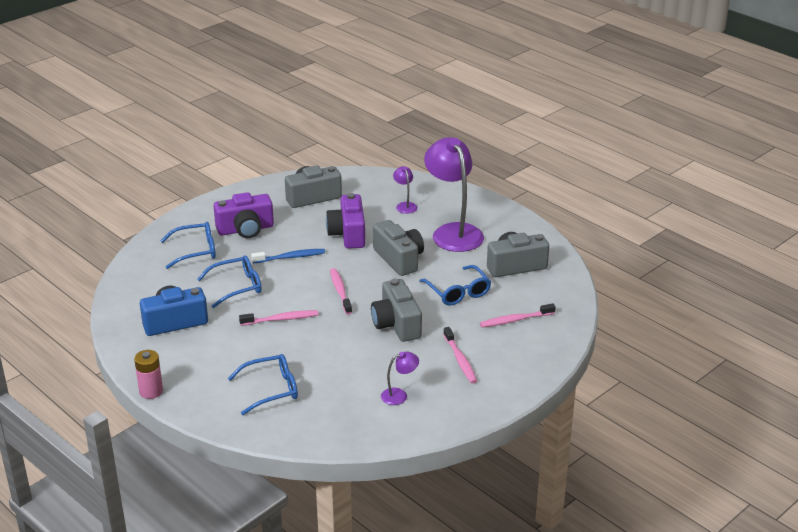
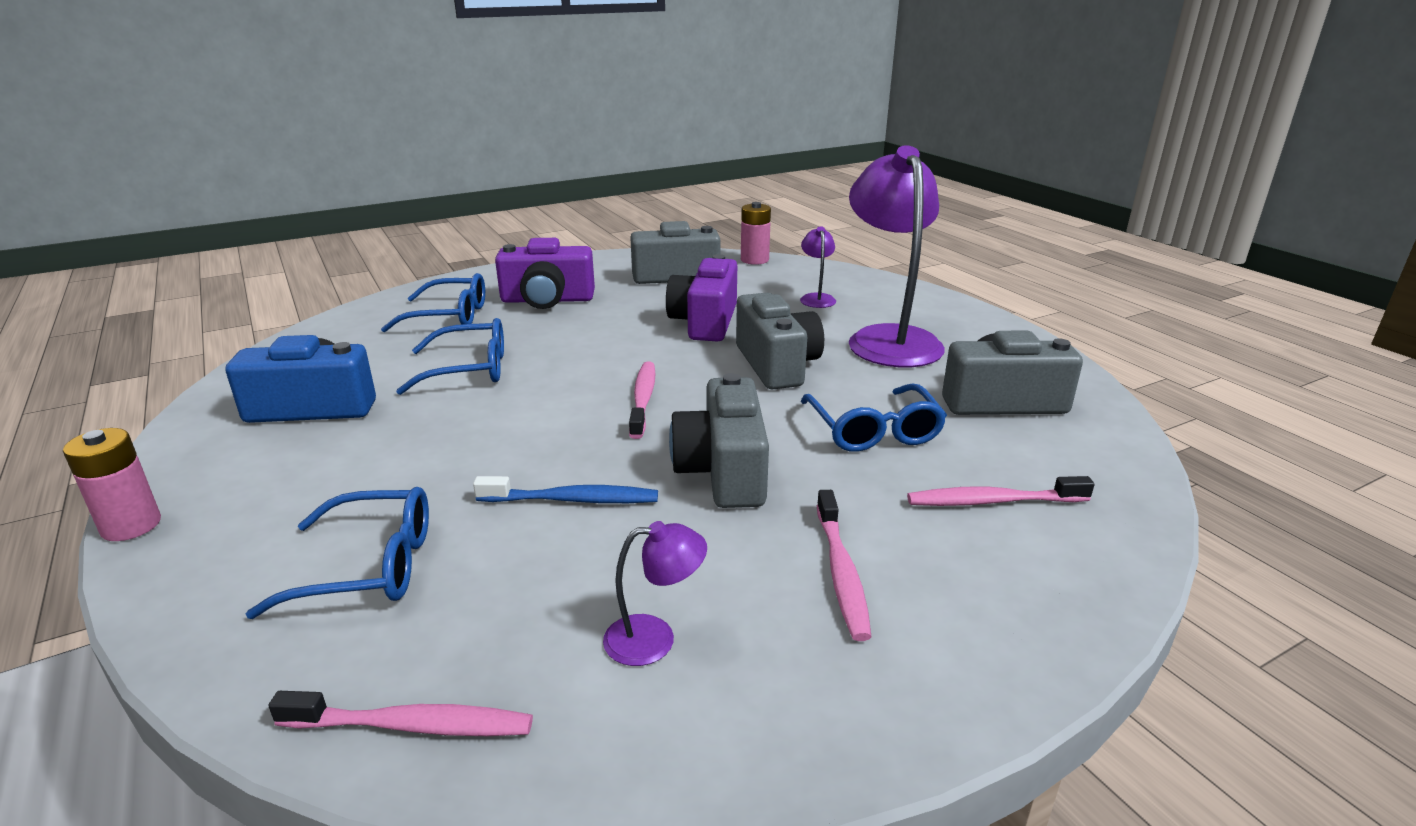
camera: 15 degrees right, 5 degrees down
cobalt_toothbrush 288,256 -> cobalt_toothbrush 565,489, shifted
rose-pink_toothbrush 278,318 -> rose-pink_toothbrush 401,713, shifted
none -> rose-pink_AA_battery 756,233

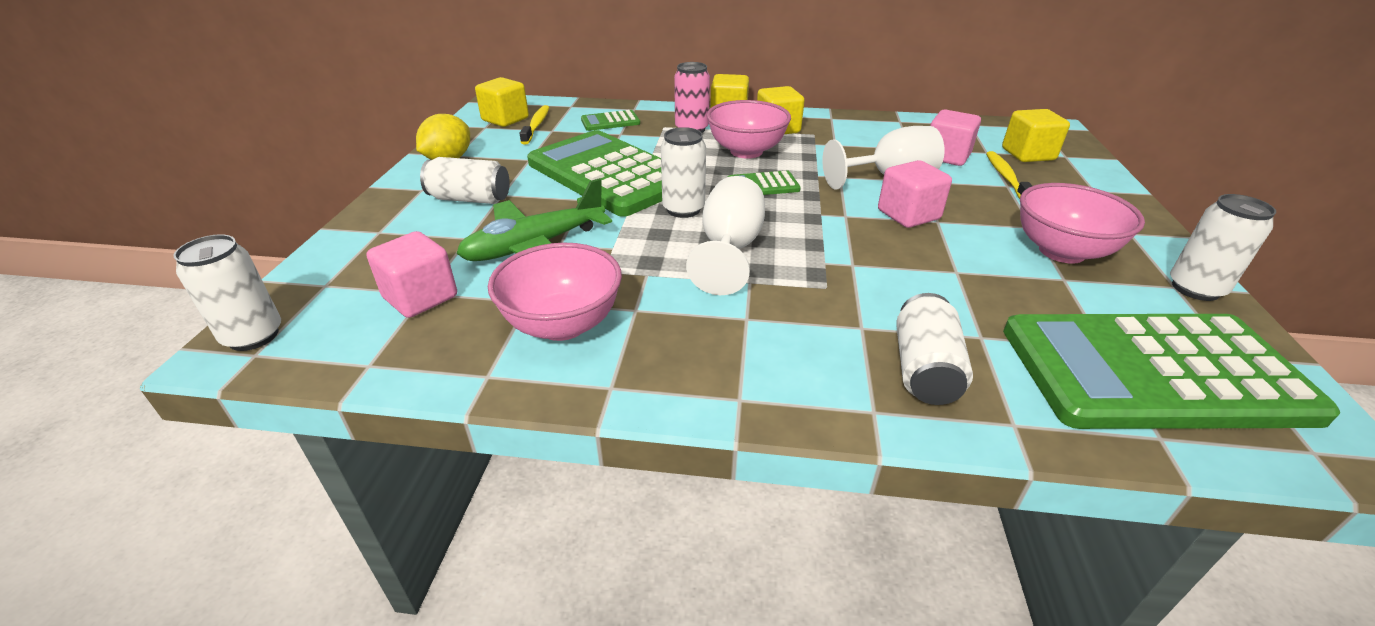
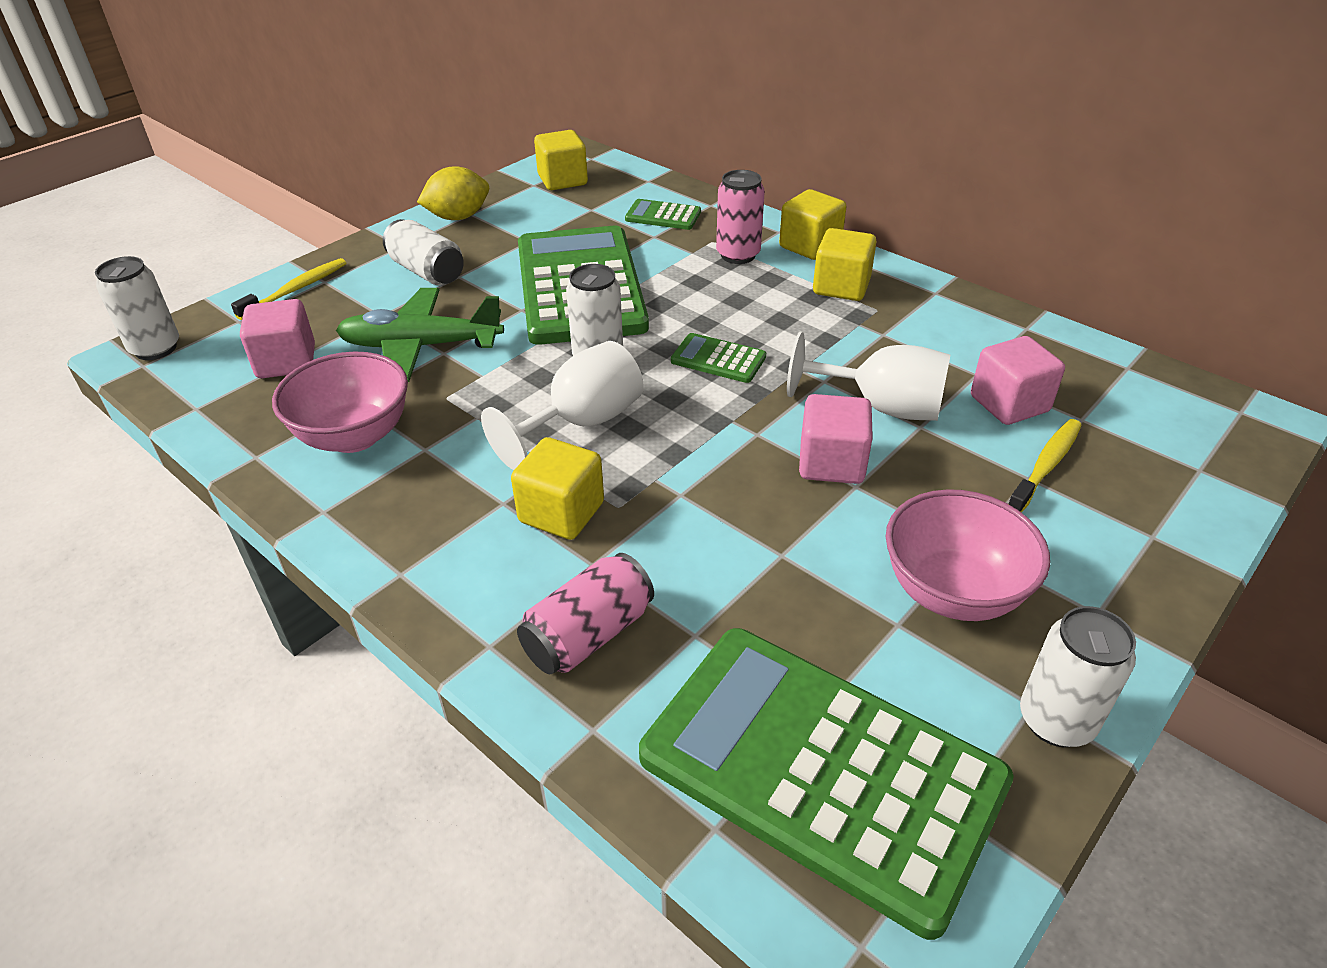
camera: 35 degrees right, 5 degrees up
rose-pink_bowl 748,129 -> none
golden_toothbrush 534,125 -> golden_toothbrush 288,289, shifted
golden_block 1036,135 -> golden_block 557,488, shifted
snow-white_can 934,349 -> rose-pink_can 585,613

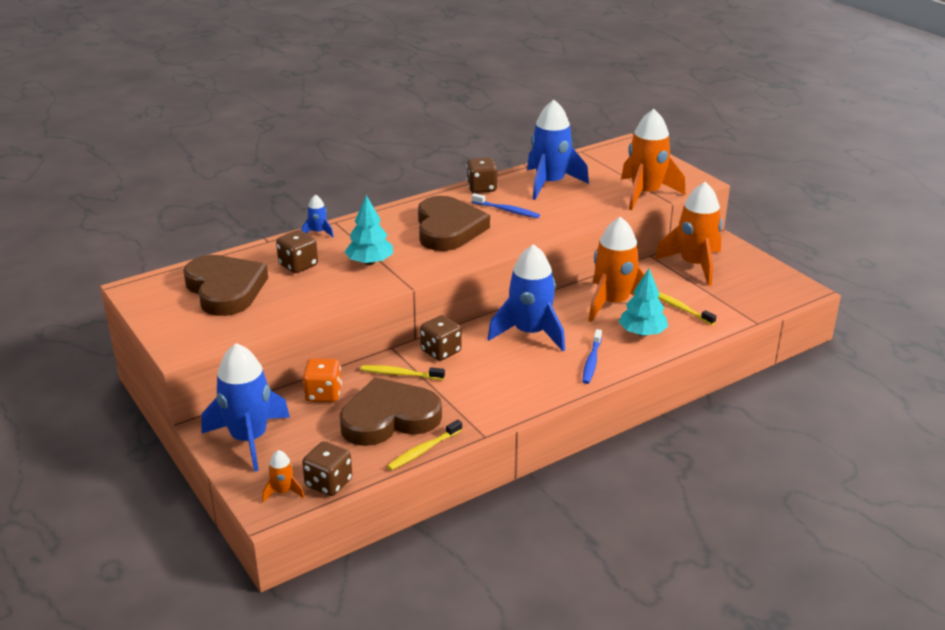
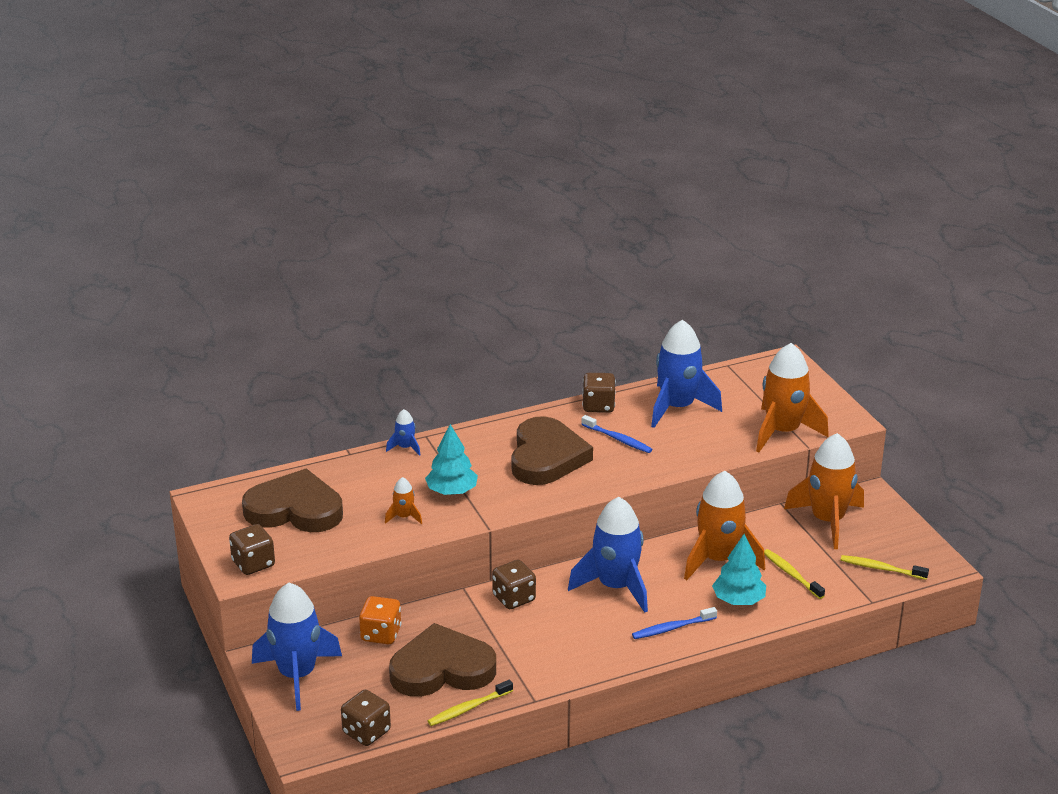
camera: 10 degrees right, 0 degrees up
russet_dice 297,251 -> russet_dice 252,549, shifted
russet_love_heart 225,285 -> russet_love_heart 292,500, 60 degrees counterclockwise
cobalt_toothbrush 592,356 -> cobalt_toothbrush 674,623, 45 degrees clockwise
golden_toothbrush 403,372 -> golden_toothbrush 885,567, shifted
bright_orange_rocket 283,476 -> bright_orange_rocket 403,500, shifted

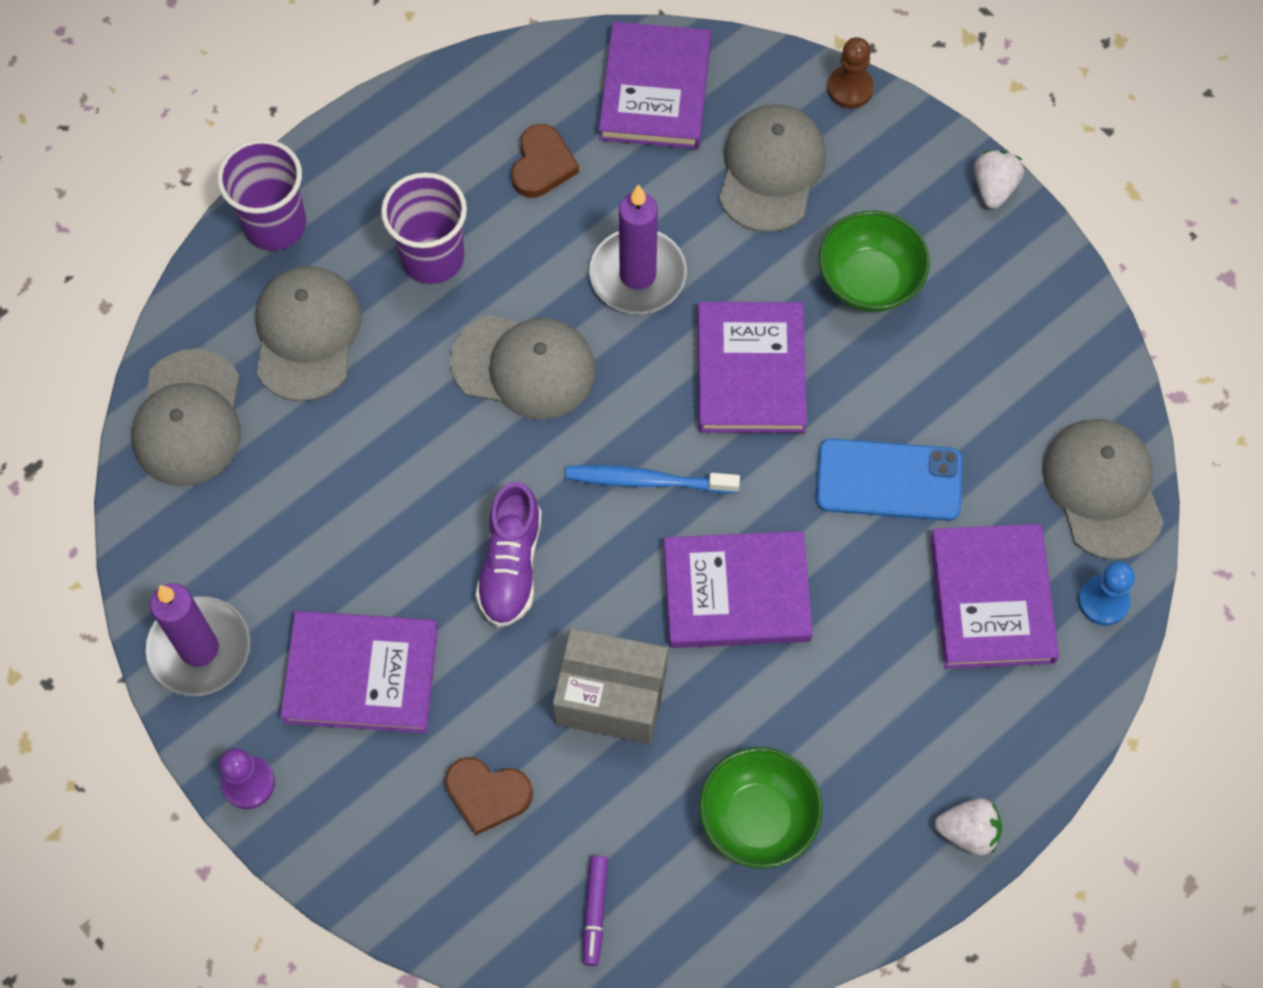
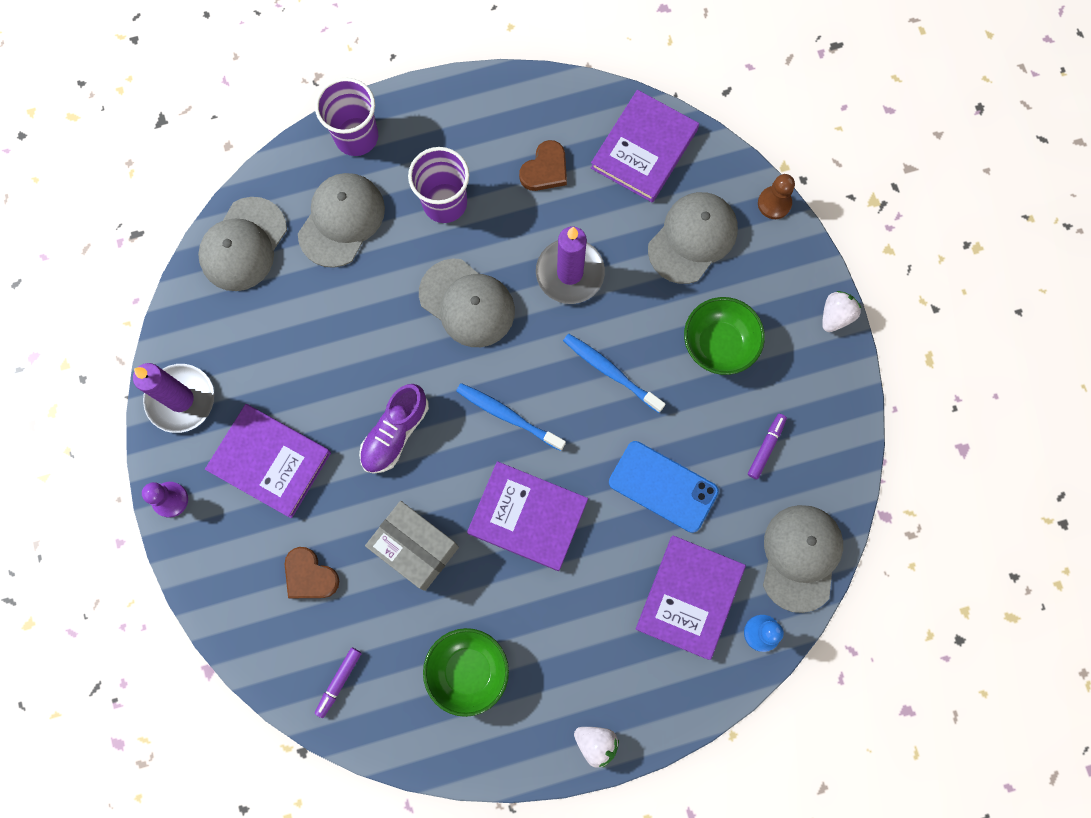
camera: 25 degrees right, 10 degrees up
purple_book 752,367 -> cobalt_toothbrush 614,373
none -> purple_felt_pen 767,446

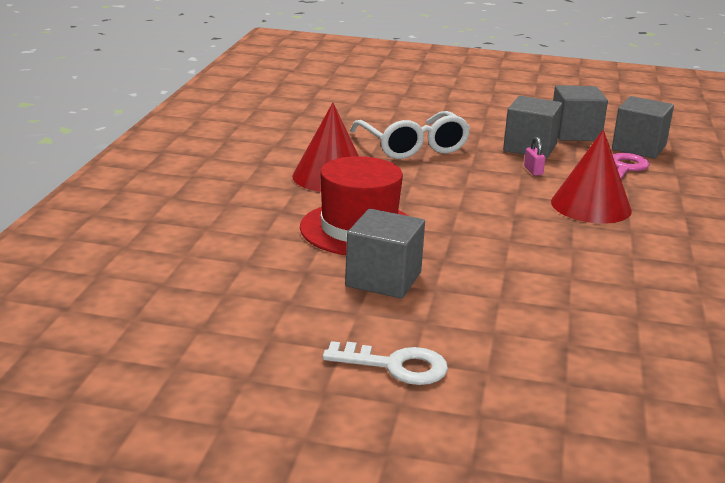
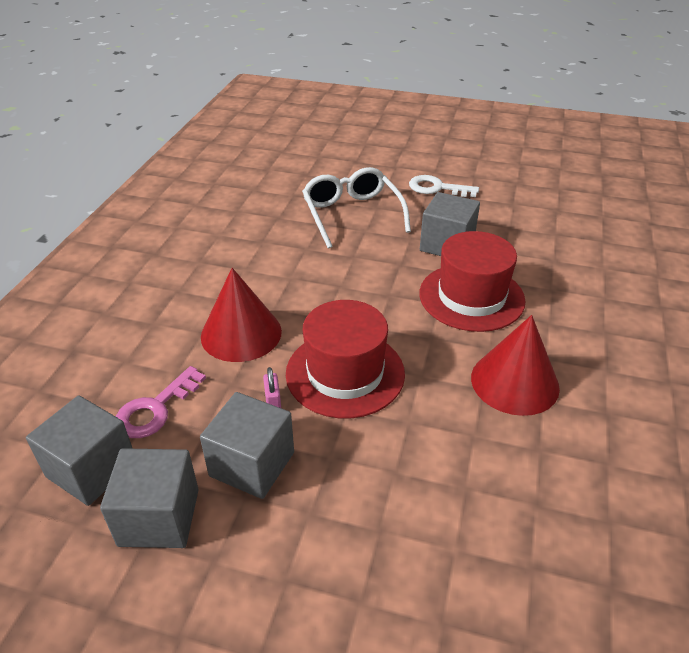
camera: 175 degrees left, 15 degrees up
snow-white_spectacles 410,135 -> snow-white_spectacles 356,207, shifted
none -> scarlet_top_hat 345,359

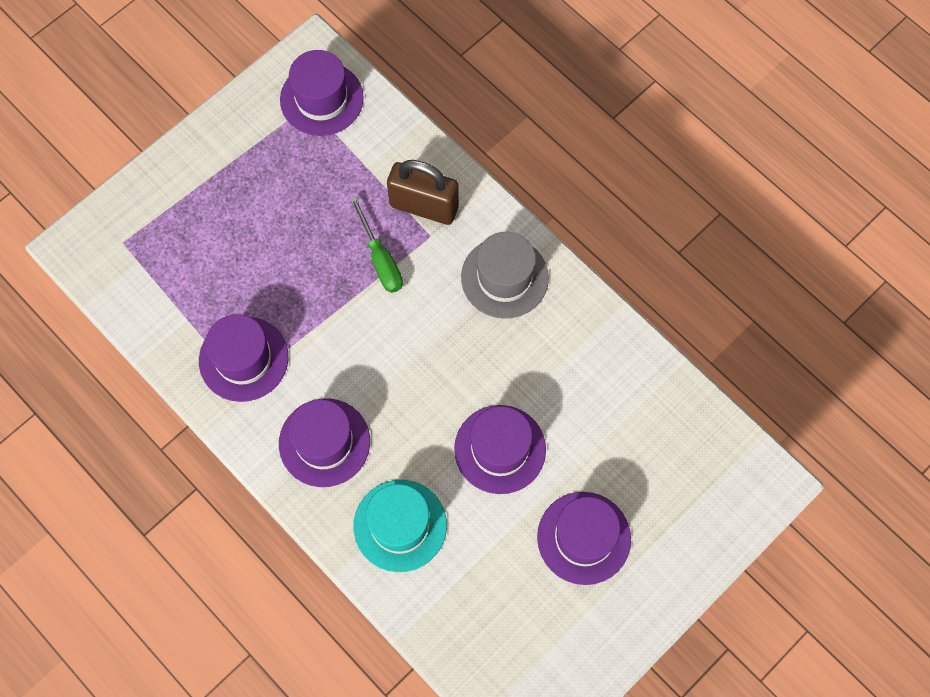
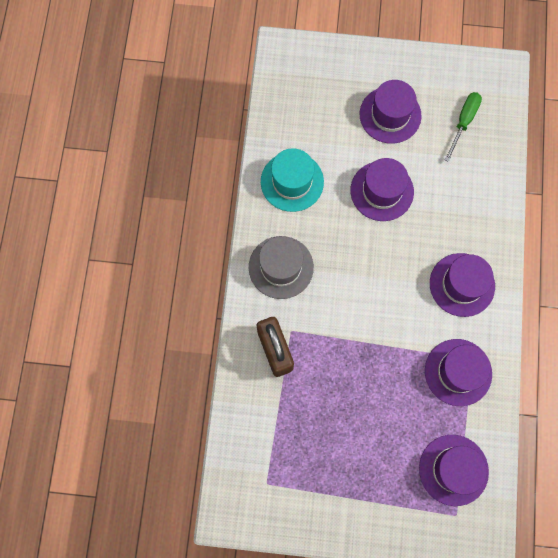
camera: 130 degrees left, 5 degrees up
purple_top_hat 322,93 -> purple_top_hat 454,470, shifted
leaf-green_flat_screwdriver 376,244 -> leaf-green_flat_screwdriver 463,127, shifted
aqua_top_hat 400,526 -> aqua_top_hat 292,180, shifted

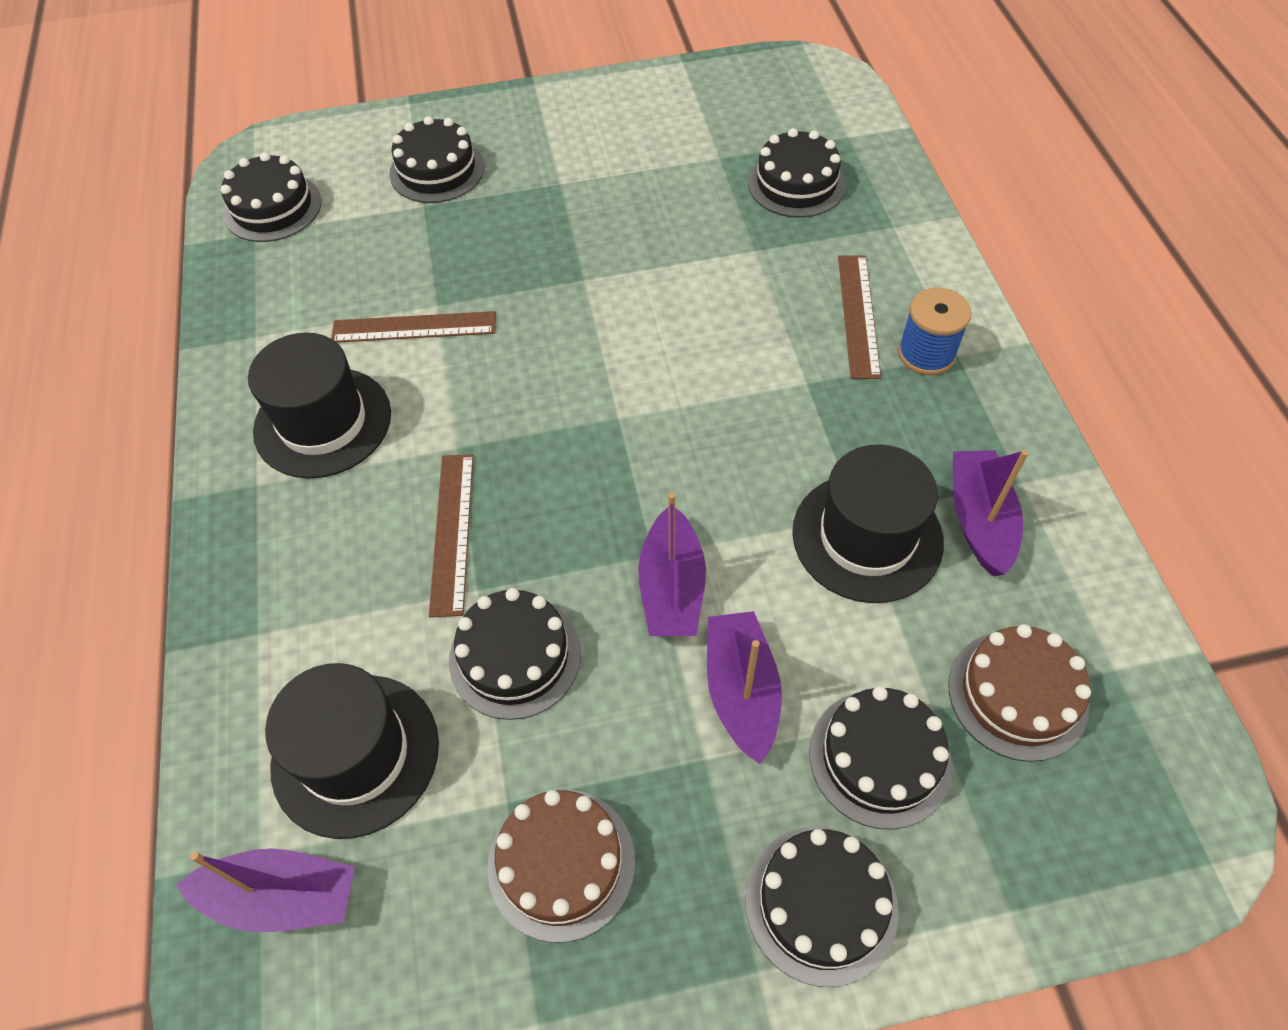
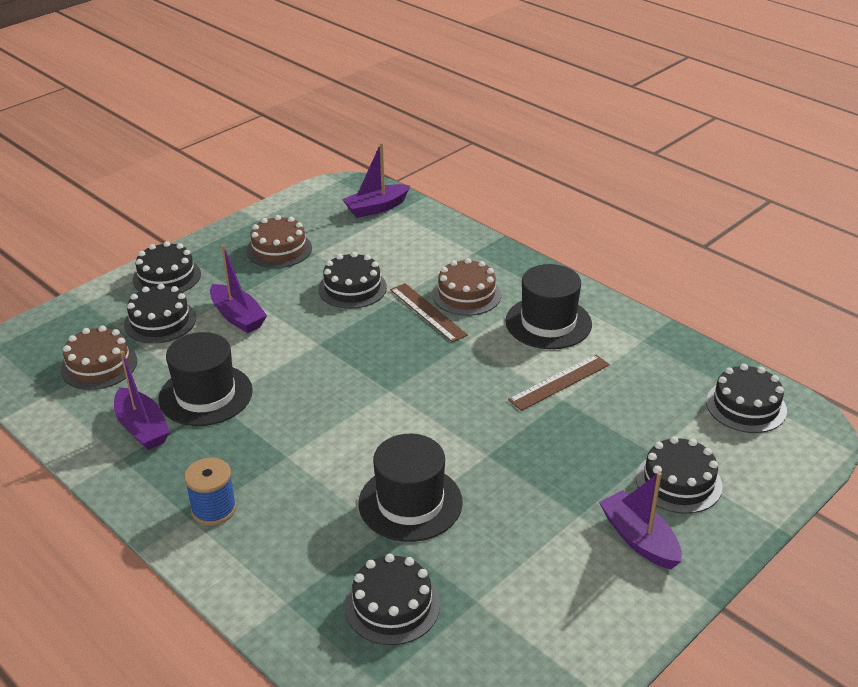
camera: 145 degrees right, 20 degrees down
russet_measuring_stick 859,317 -> none
purple_boat 672,564 -> purple_boat 640,520, shifted
ebony_top_hat 352,751 -> ebony_top_hat 410,488, shifted
none -> russet_gateau 466,287

